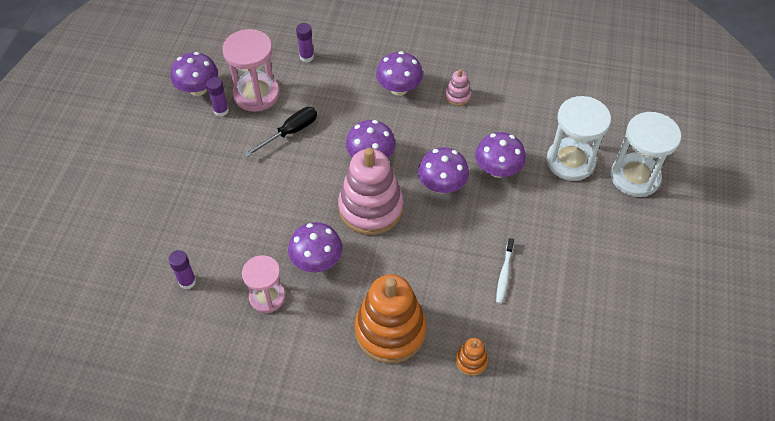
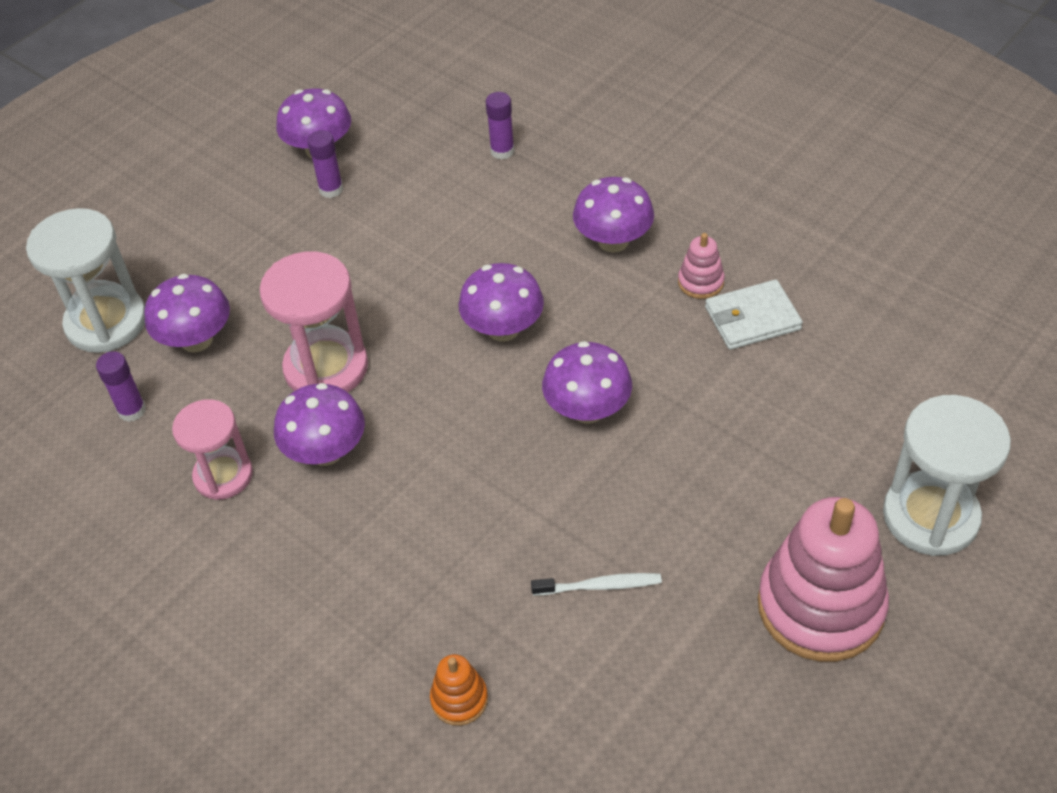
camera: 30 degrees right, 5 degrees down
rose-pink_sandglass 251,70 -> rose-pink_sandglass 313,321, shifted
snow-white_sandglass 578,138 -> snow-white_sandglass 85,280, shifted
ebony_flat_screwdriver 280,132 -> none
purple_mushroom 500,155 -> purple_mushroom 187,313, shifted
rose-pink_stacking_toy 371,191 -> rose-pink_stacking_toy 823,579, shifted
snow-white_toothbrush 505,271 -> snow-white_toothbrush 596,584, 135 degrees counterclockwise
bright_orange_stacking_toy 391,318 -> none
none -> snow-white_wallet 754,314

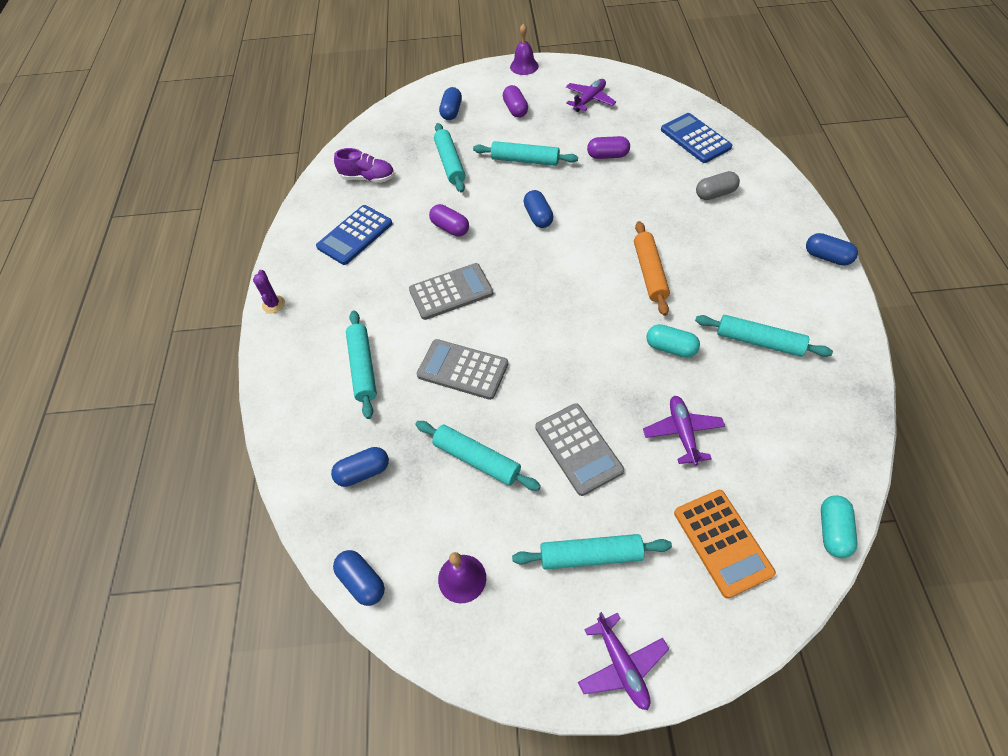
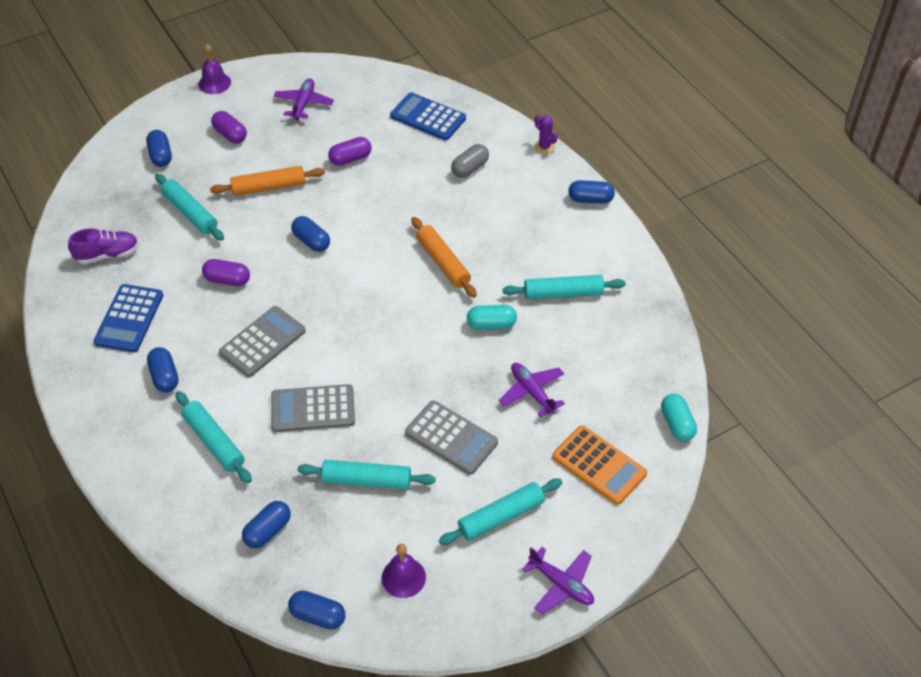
camera: 30 degrees left, 5 degrees down
aqua_pastry_roller 525,153 -> bright_orange_pastry_roller 267,181
purple_cactus 269,291 -> purple_cactus 546,134, shifted
none -> cobalt_pill_shape 162,369

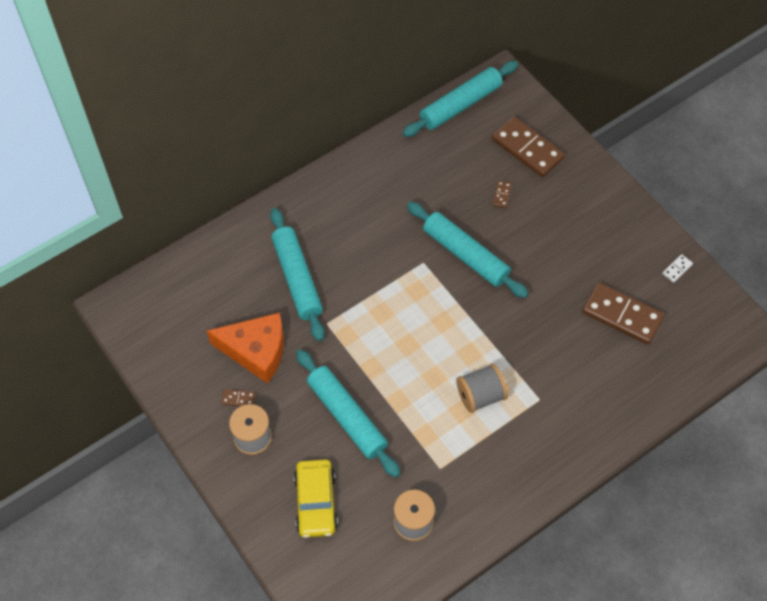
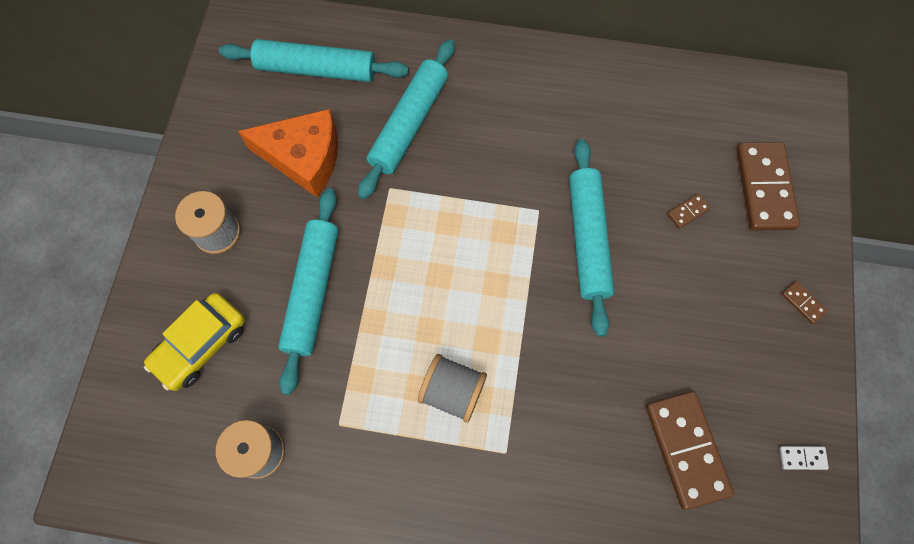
camera: 45 degrees right, 10 degrees up
aqua_pastry_roller 460,99 -> aqua_pastry_roller 314,60, shifted
bright_orange_cheese 245,348 -> bright_orange_cheese 288,153, 45 degrees counterclockwise
russet_domino 238,397 -> russet_domino 804,302, shifted

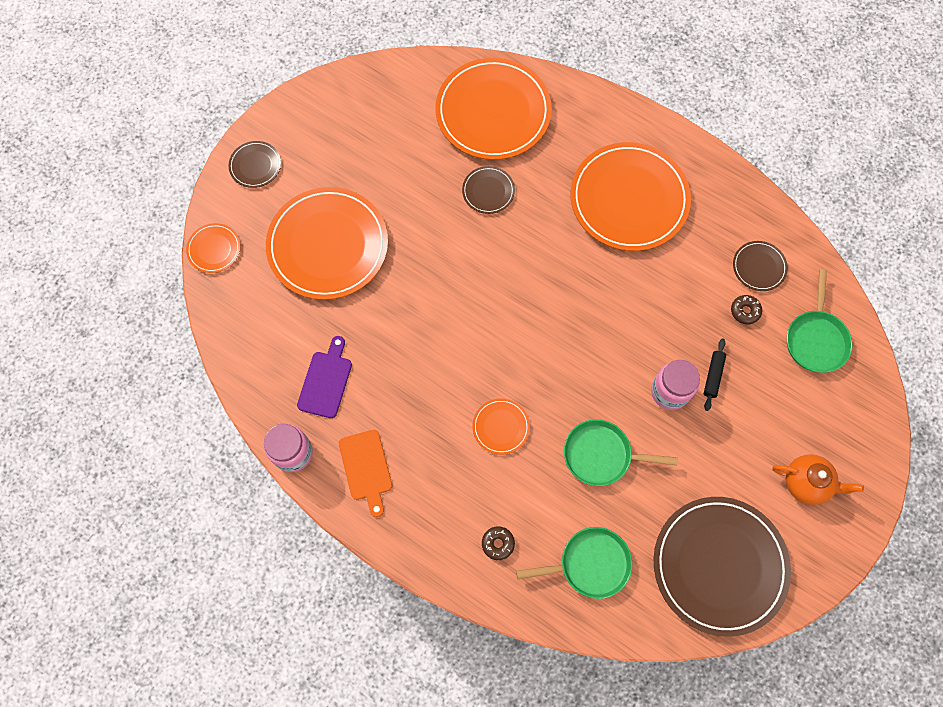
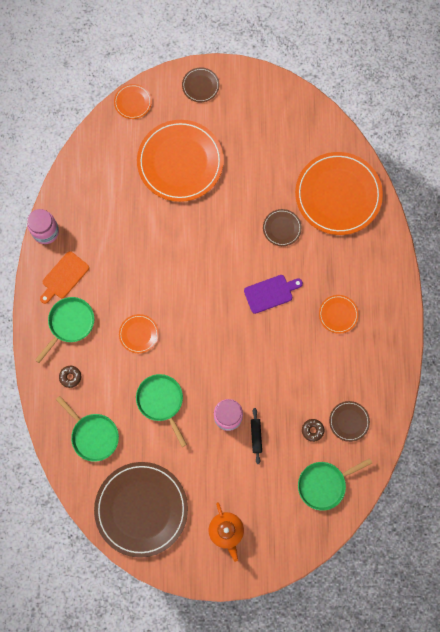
camera: 55 degrees right, 5 degrees up
bright_orange_plate 630,196 -> bright_orange_plate 339,314, x0.44
purple_bread_board 324,377 -> purple_bread_board 273,294, shifted
ebony_pastry_roller 715,375 -> ebony_pastry_roller 256,436, 75 degrees counterclockwise
none -> leaf-green_pan 64,330

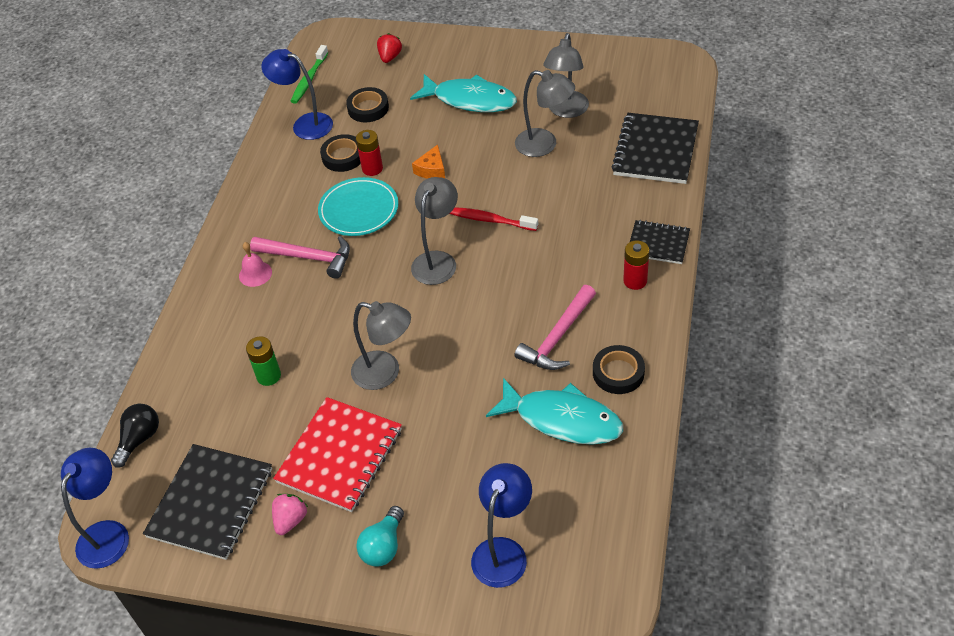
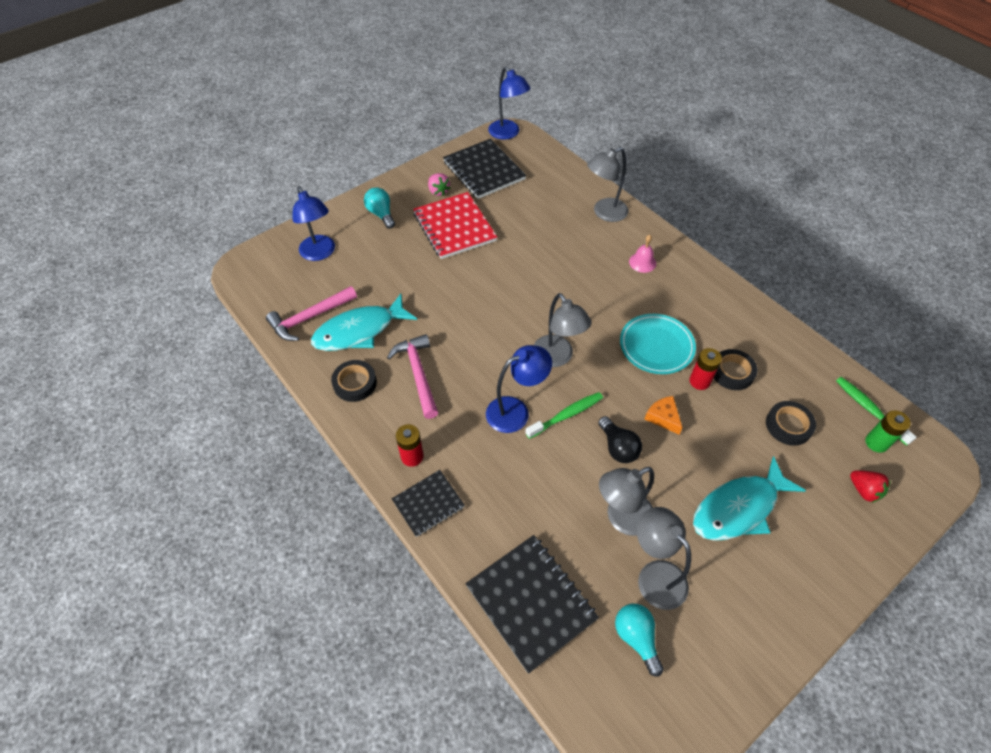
camera: 125 degrees right, 5 degrees up
cobalt_reading_lamp 297,94 -> cobalt_reading_lamp 519,389, shifted
scarlet_toothbrush 493,219 -> leaf-green_toothbrush 564,415
rose-pink_claw_hammer 300,257 -> rose-pink_claw_hammer 311,313, shifted
grey_reading_lamp 381,345 -> grey_reading_lamp 608,184, shifted
leaf-green_AA_battery 263,361 -> leaf-green_AA_battery 888,431, shifted
ebony_lightbulb 135,436 -> ebony_lightbulb 620,439, shifted
none -> aqua_lightbulb 639,640

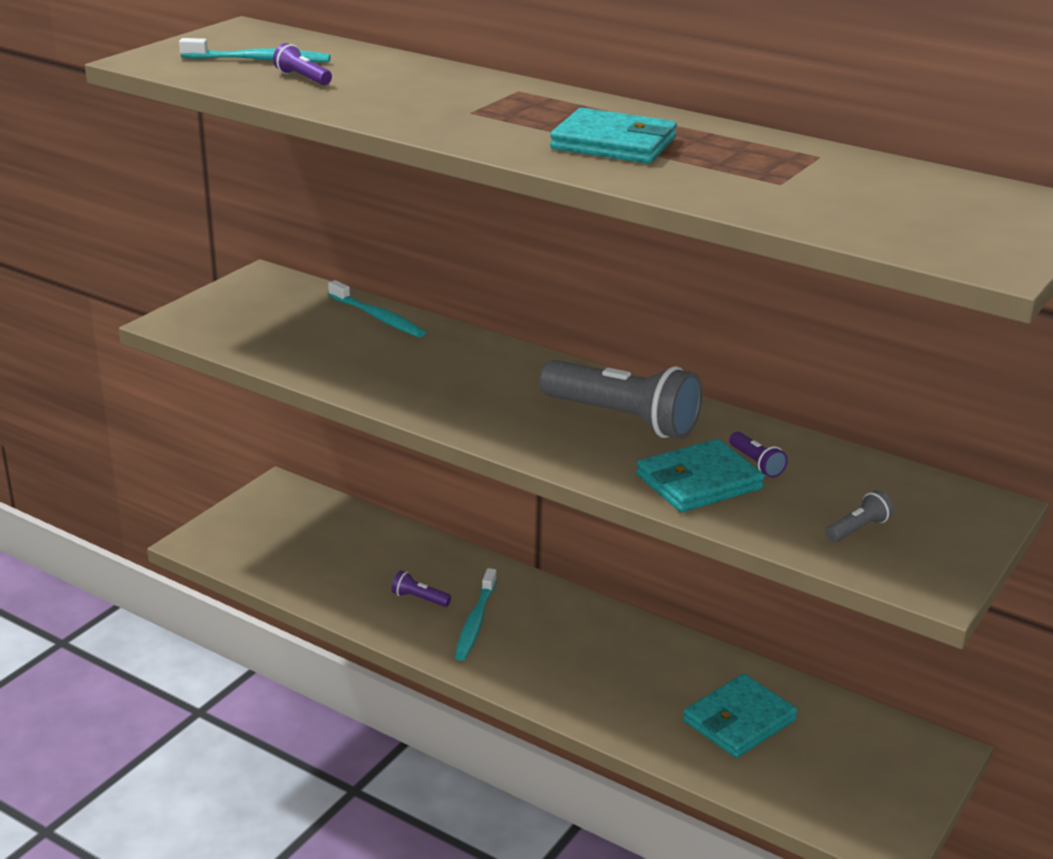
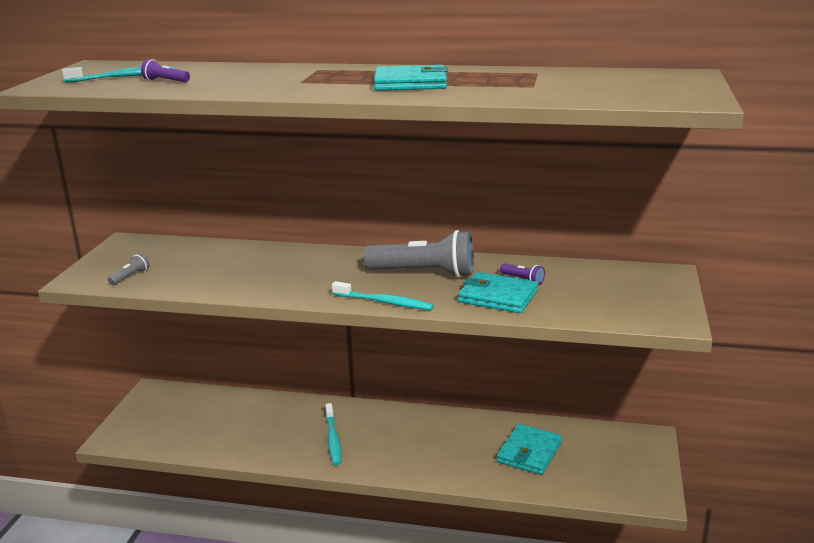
camera: 20 degrees left, 5 degrees down
aqua_toothbrush 377,309 -> aqua_toothbrush 383,295, shifted
aqua_wallet 700,475 -> aqua_wallet 498,292, 75 degrees clockwise
grey_torch 859,516 -> grey_torch 129,269, shifted
purple_torch 421,589 -> none

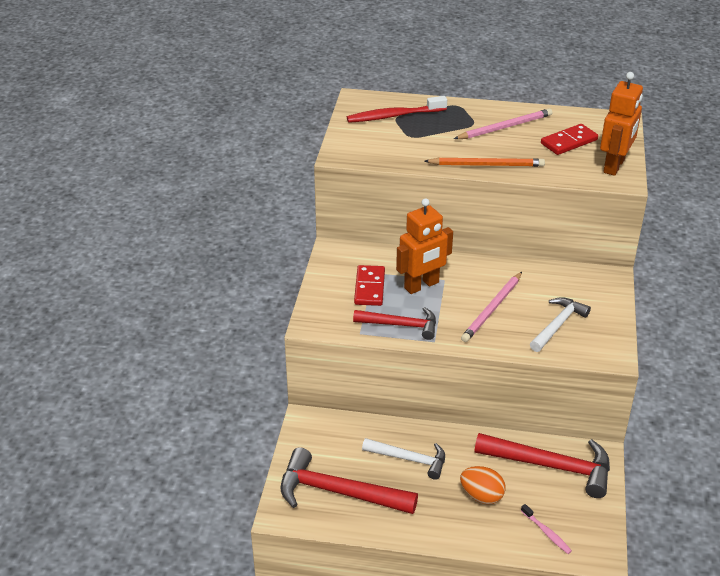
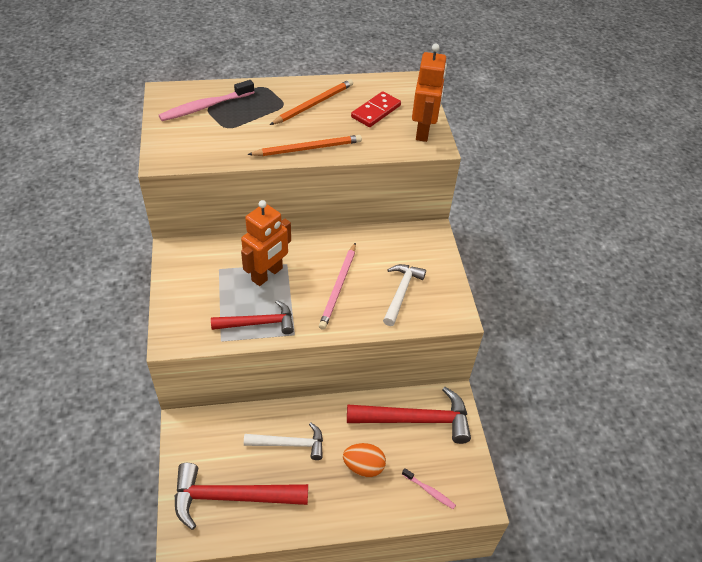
camera: 20 degrees left, 10 degrees up
scarlet_toothbrush 397,109 -> rose-pink_toothbrush 206,100
rose-pink_pencil 503,123 -> bright_orange_pencil 311,102
scarlet_domino 369,285 -> none

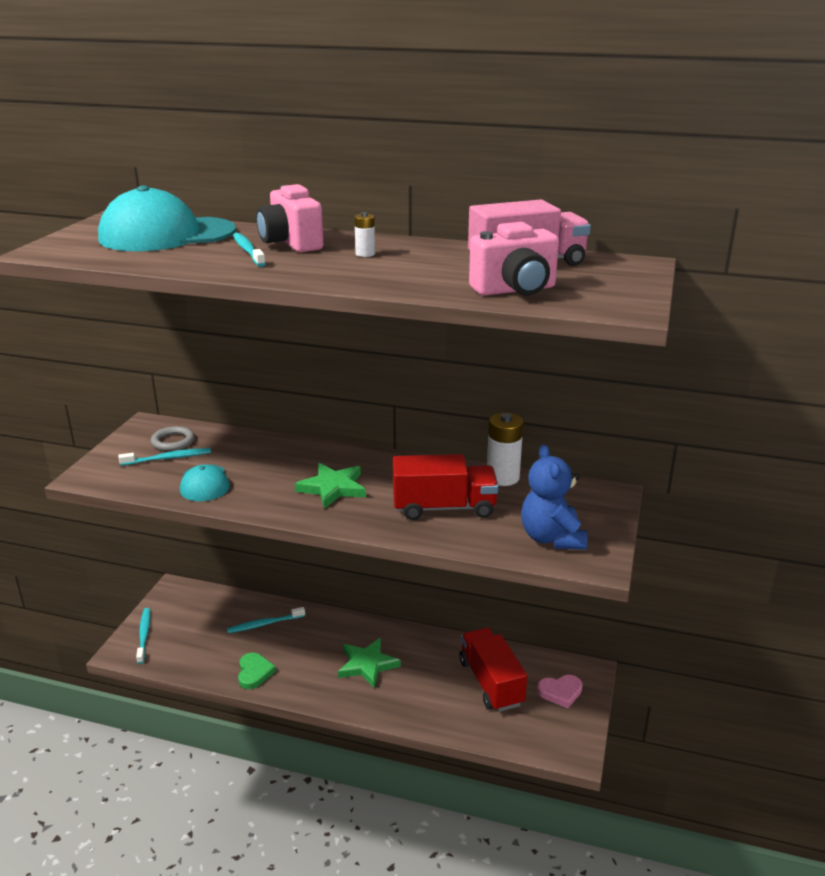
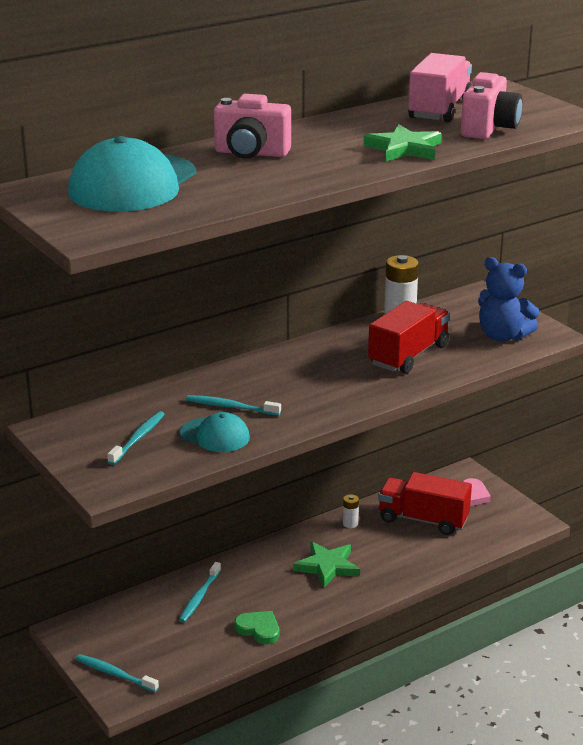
camera: 50 degrees left, 0 degrees up
snow-white_AA_battery 364,234 -> snow-white_AA_battery 351,511, shifted
aqua_toothbrush 249,250 -> aqua_toothbrush 233,405, shifted
grey_torus 172,438 -> none
leaf-green_five-pointed_star 330,486 -> leaf-green_five-pointed_star 402,143, shifted

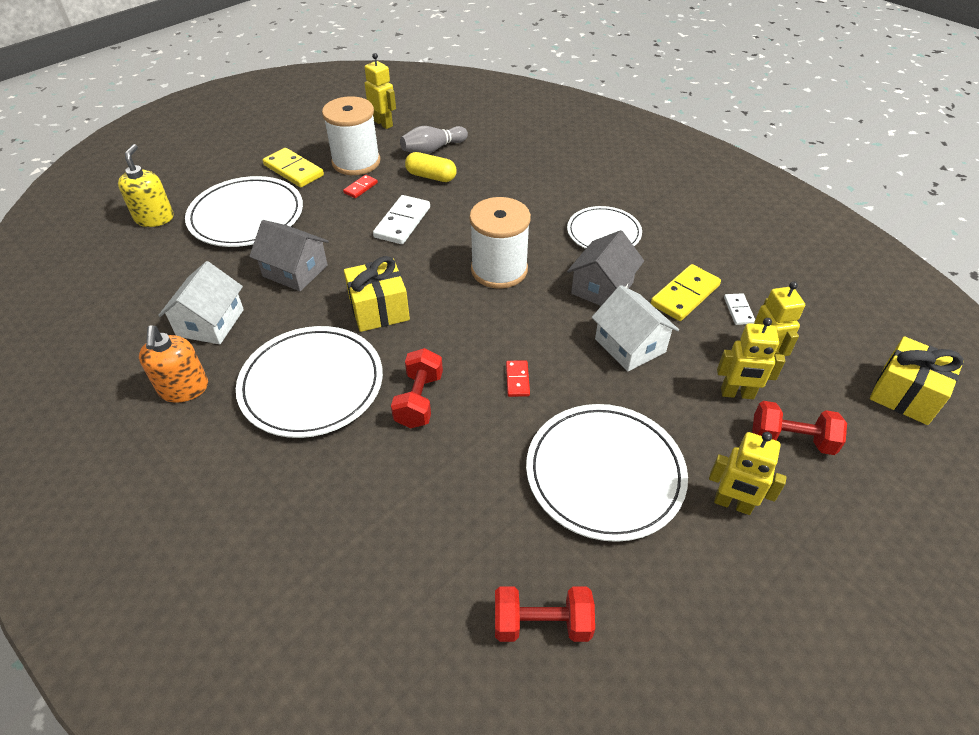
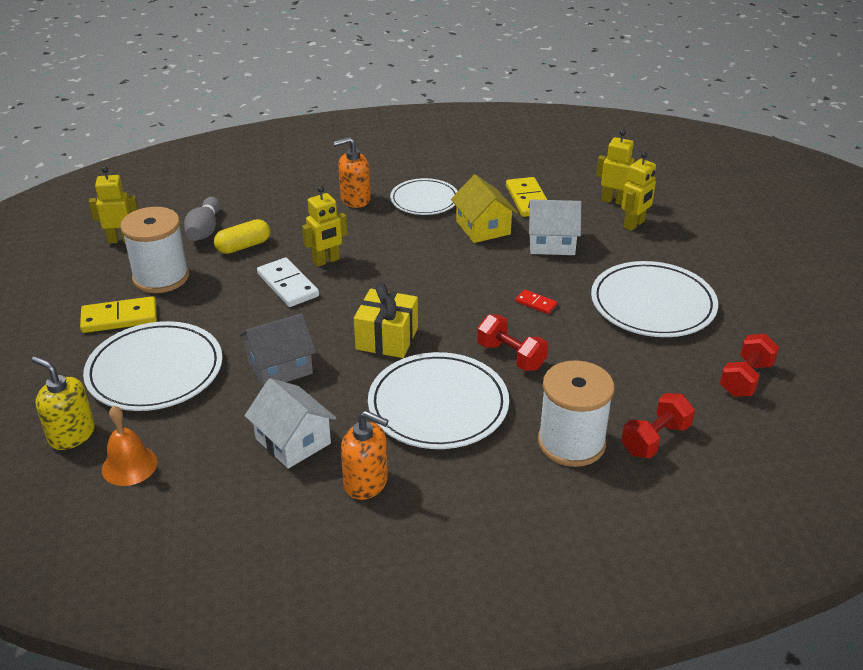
camera: 55 degrees left, 10 degrees down
scarlet_domino 360,186 -> none
snow-white_bobbin 500,243 -> snow-white_bobbin 576,413, shifted
grey_toy_house 605,268 -> golden_toy_house 484,208
snow-white_domino 739,309 -> none
golden_wrapped_gift 917,380 -> none
scarlet_dumbbell 799,428 -> scarlet_dumbbell 658,425, shifted
golden_robot_figure 748,473 -> golden_robot_figure 324,226, shifted
none -> bright_orange_soap_dispenser 352,172
none -> bright_orange_hand_bell 130,446

